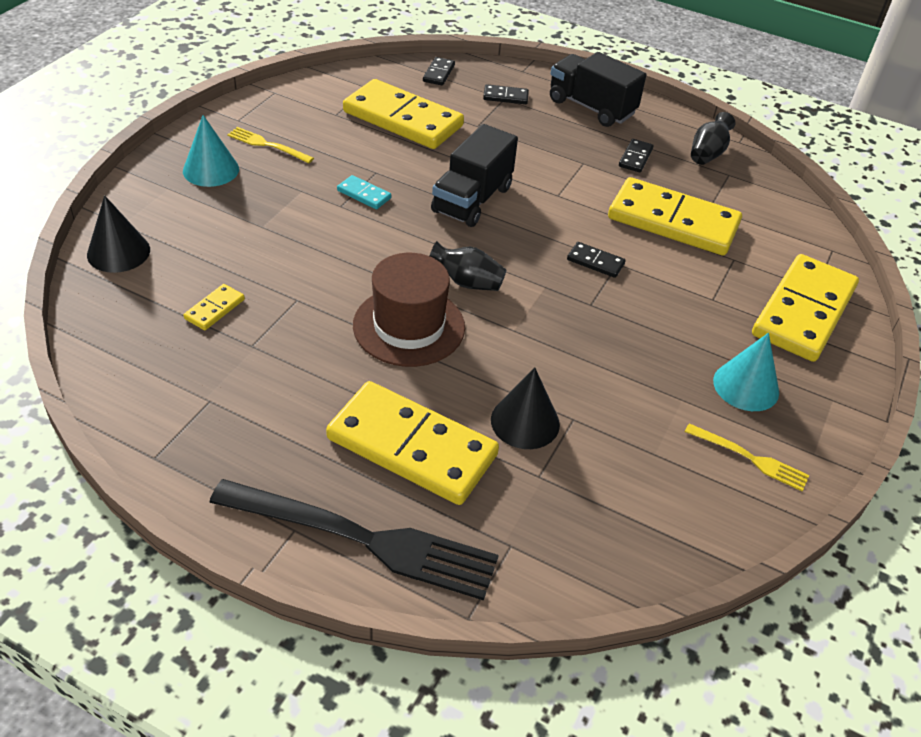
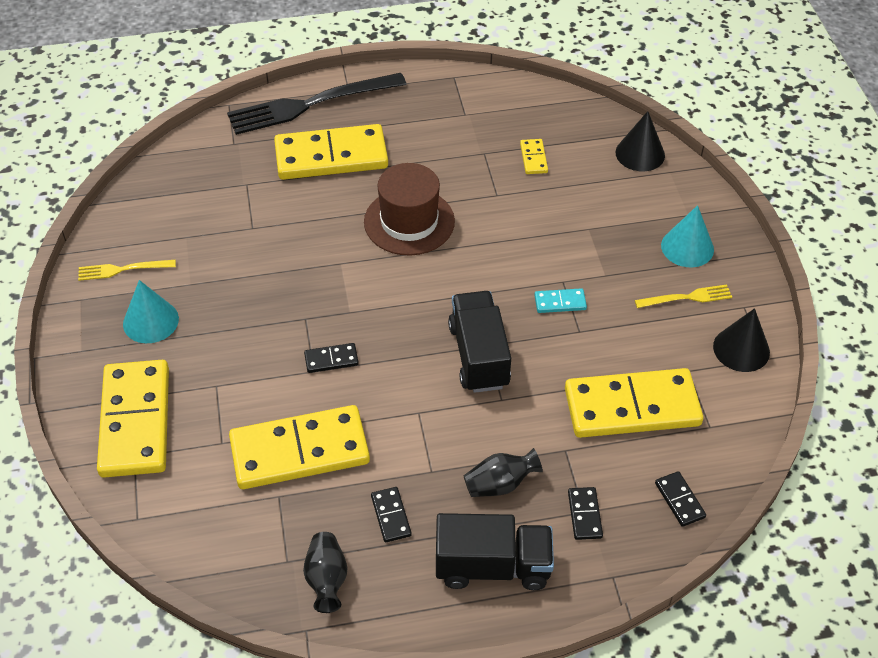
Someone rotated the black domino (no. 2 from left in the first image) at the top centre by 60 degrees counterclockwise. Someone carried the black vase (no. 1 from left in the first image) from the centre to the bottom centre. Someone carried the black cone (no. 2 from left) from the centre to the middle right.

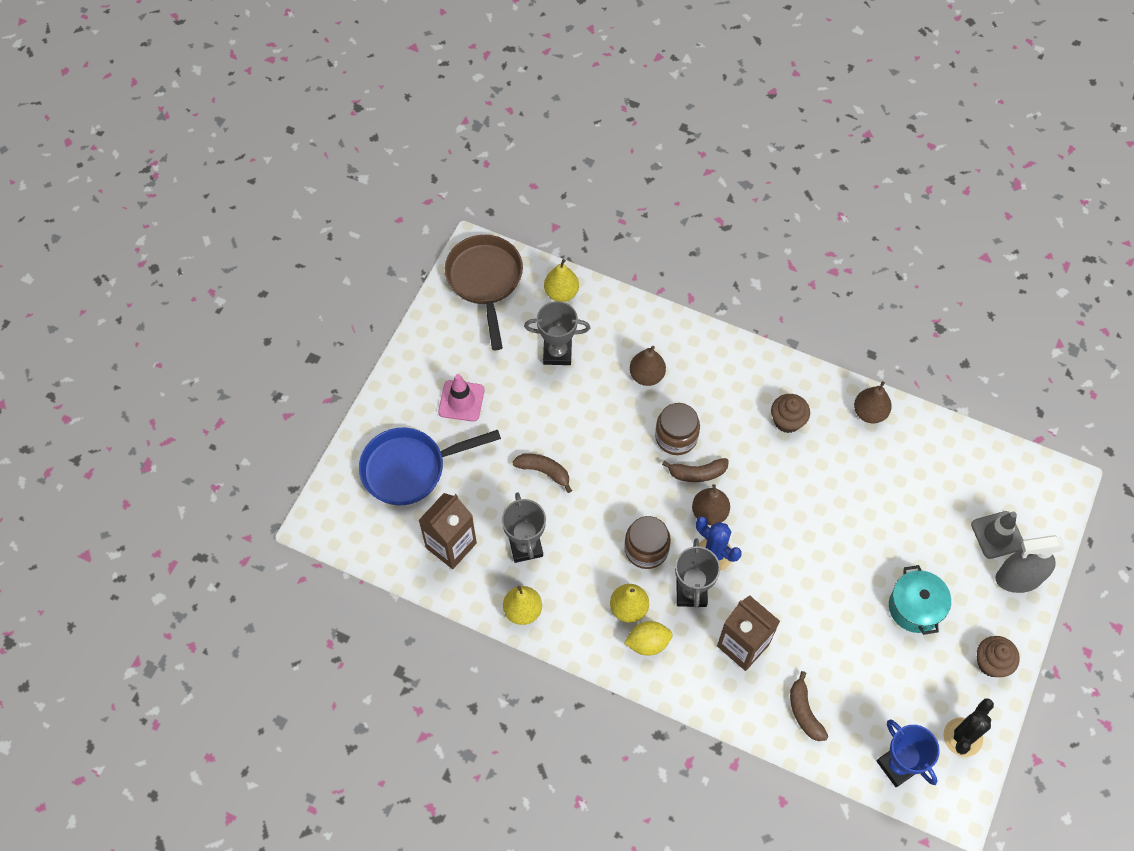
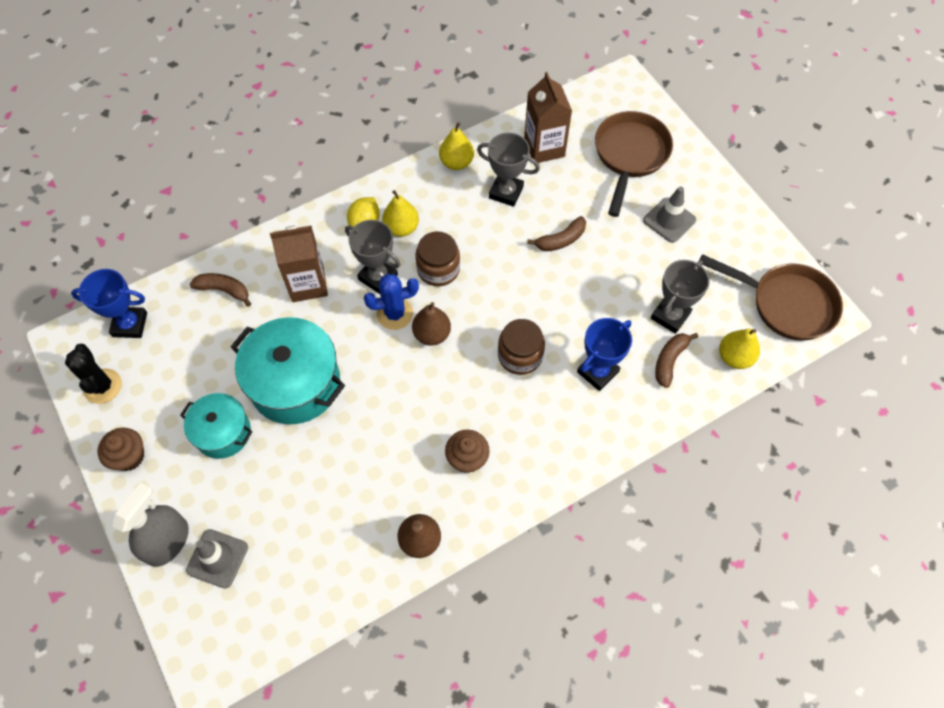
Someone swapped the brown pear (no. 1 from left) at the centre for the blue trophy (no. 2 from left) at the centre. Someone repainted the pink traffic cone at the centre, which became the grey traffic cone (no. 2 from left) at the top right. Someone repainted the blue pan at the centre, which became the brown pan (no. 1 from left) at the top right. Someone carried the brown banana (no. 2 from left in the first image) from the centre to the middle right. Someone put down the turquoise pot (no. 2 from left) at the middle left.

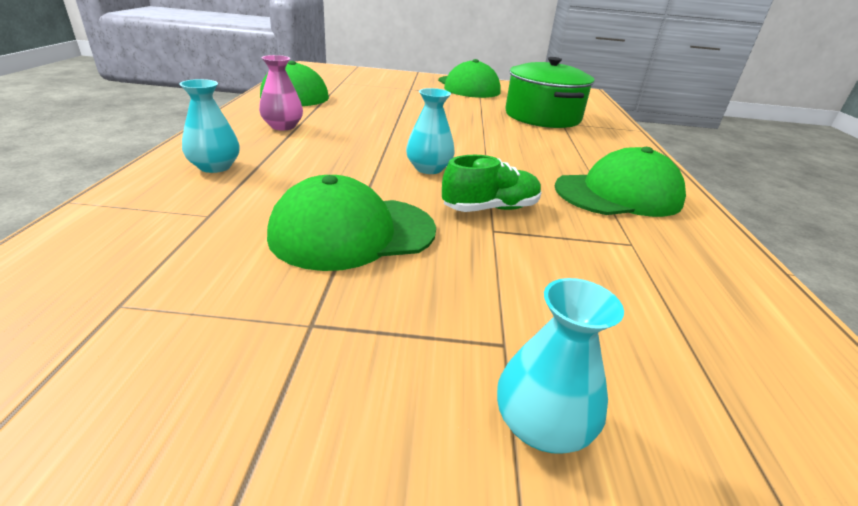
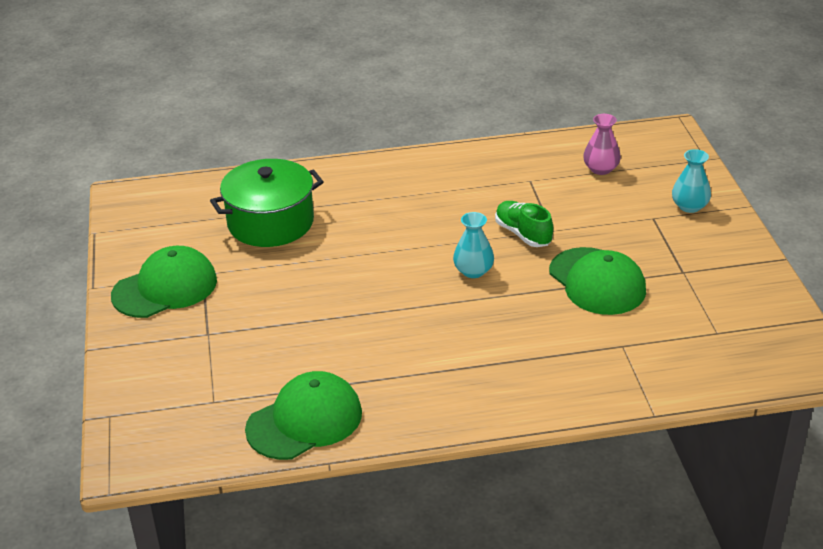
Someone carried the pink vase from the top left to the top right. Someone took away the turquoise vase (no. 1 from left) at the top left. Someone took away the green cap (no. 4 from left) at the middle right.

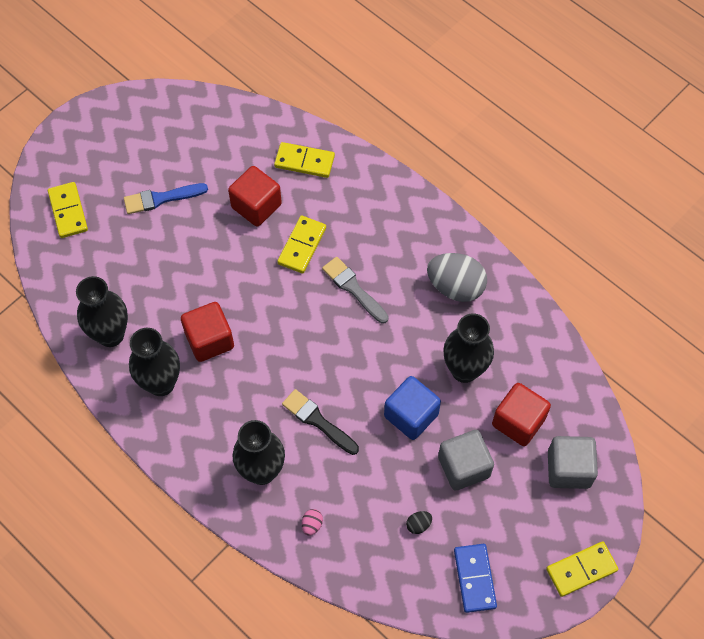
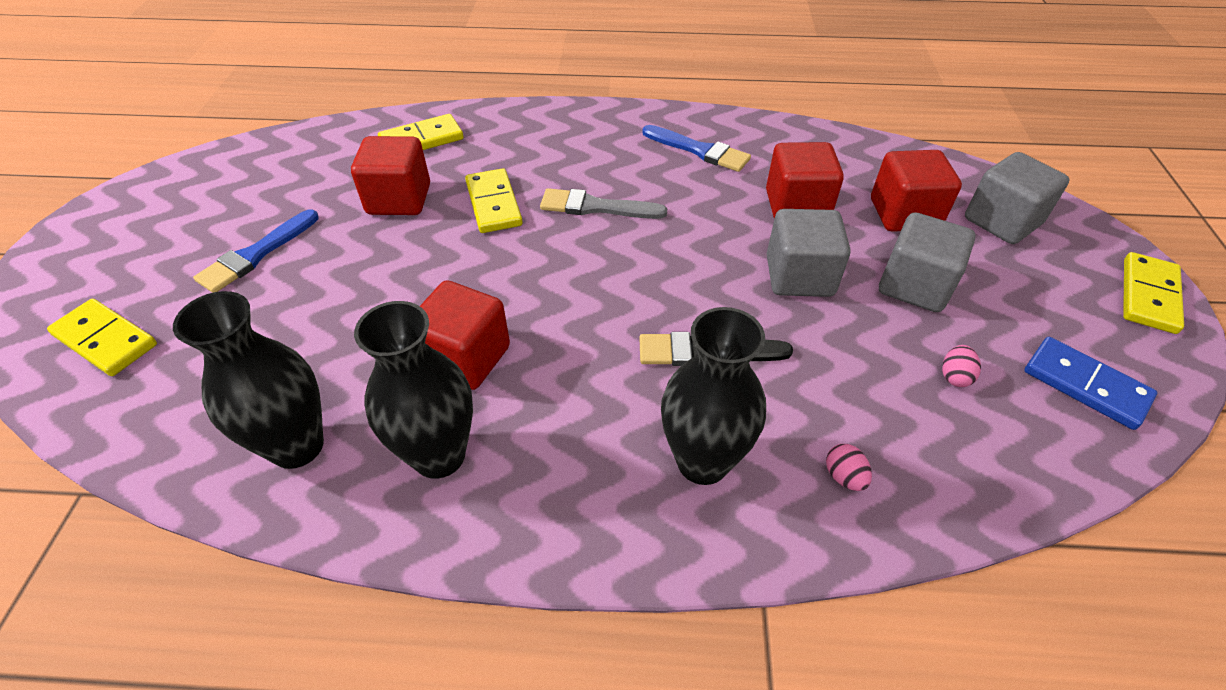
Someone swapped the grey egg at the centre for the blue brush (no. 2 from left) at the top centre. Someone swapped the black vase (no. 4 from left) at the centre for the red cube (no. 3 from left) at the top centre. Someone repainted the blue cube at the centre, which became the grey cube (no. 1 from left) at the centre. Someone repainted the black egg at the bottom centre, which became the pink egg (no. 2 from left) at the middle right.

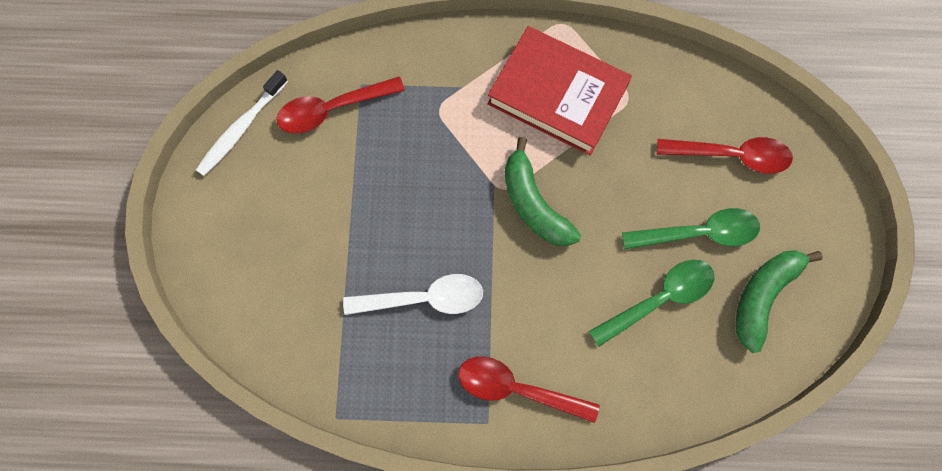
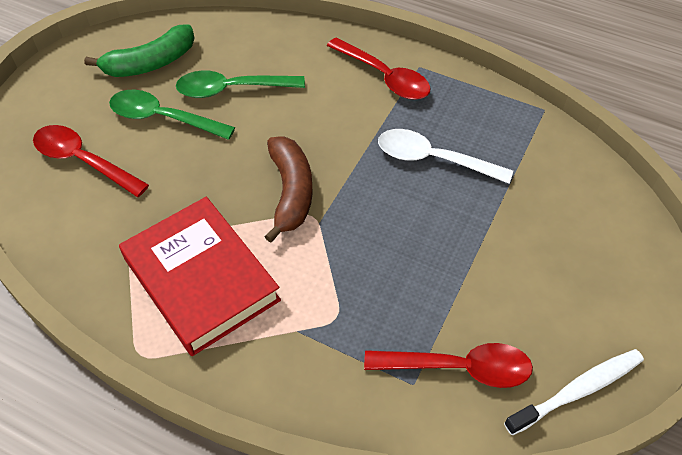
Someone repainted the green banana (no. 1 from left) at the centre, which became the brown banana at the centre.

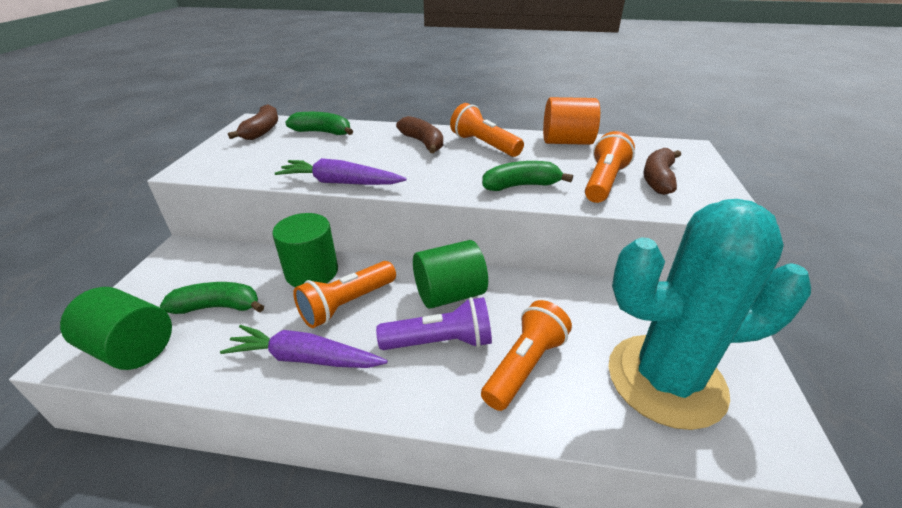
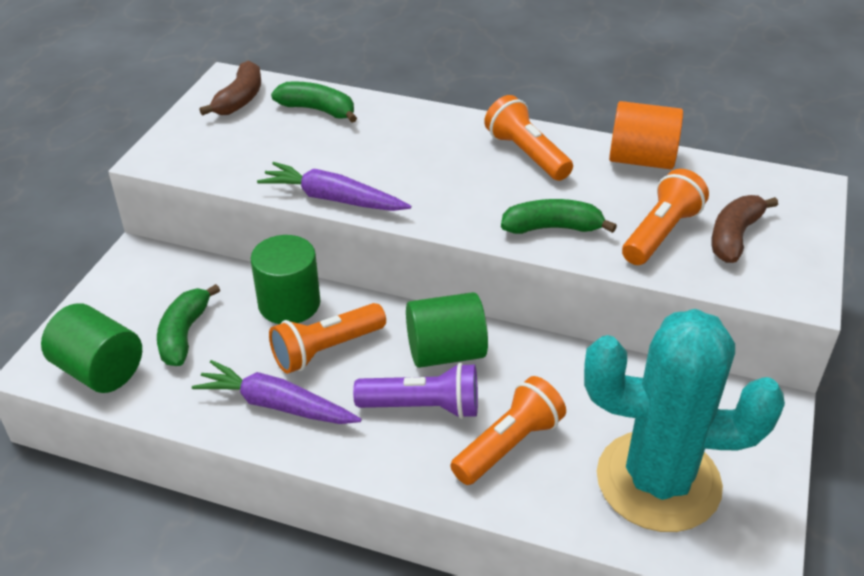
Someone took away the brown banana (no. 2 from left) at the top centre. Someone rotated the green banana (no. 1 from left) at the middle left by 90 degrees counterclockwise.

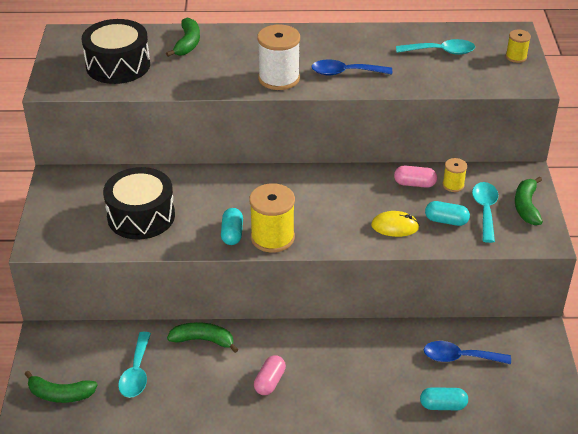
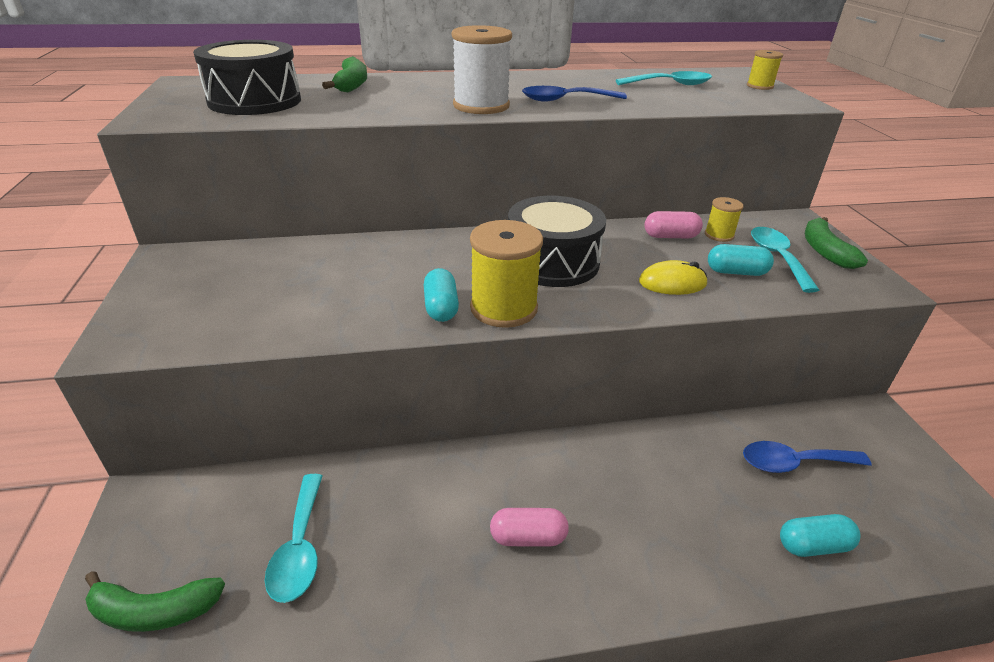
Someone carried the black drum (no. 2 from left) from the middle left to the centre. Someone took away the green banana (no. 3 from left) at the bottom centre. Someone rotated the pink capsule (no. 1 from left) at the bottom centre by 75 degrees clockwise.

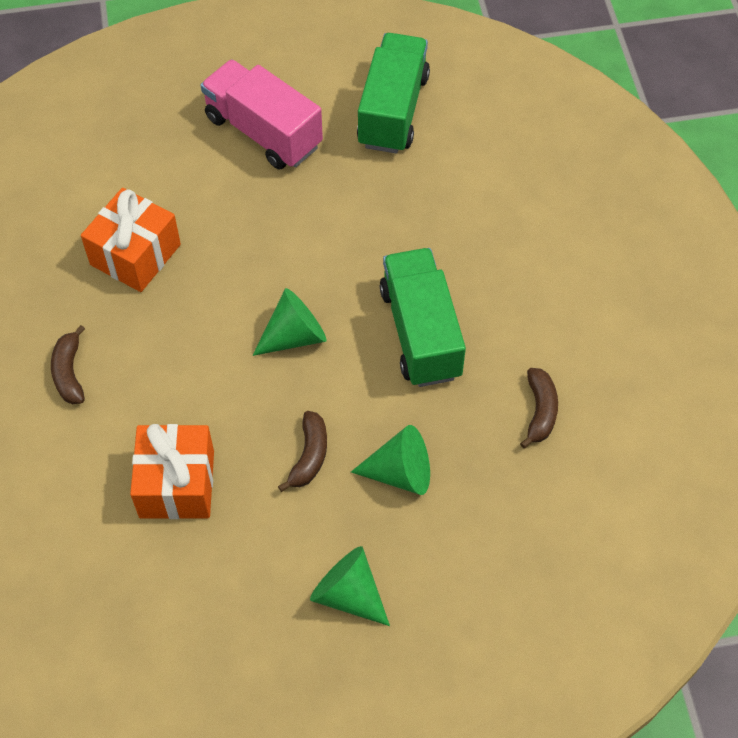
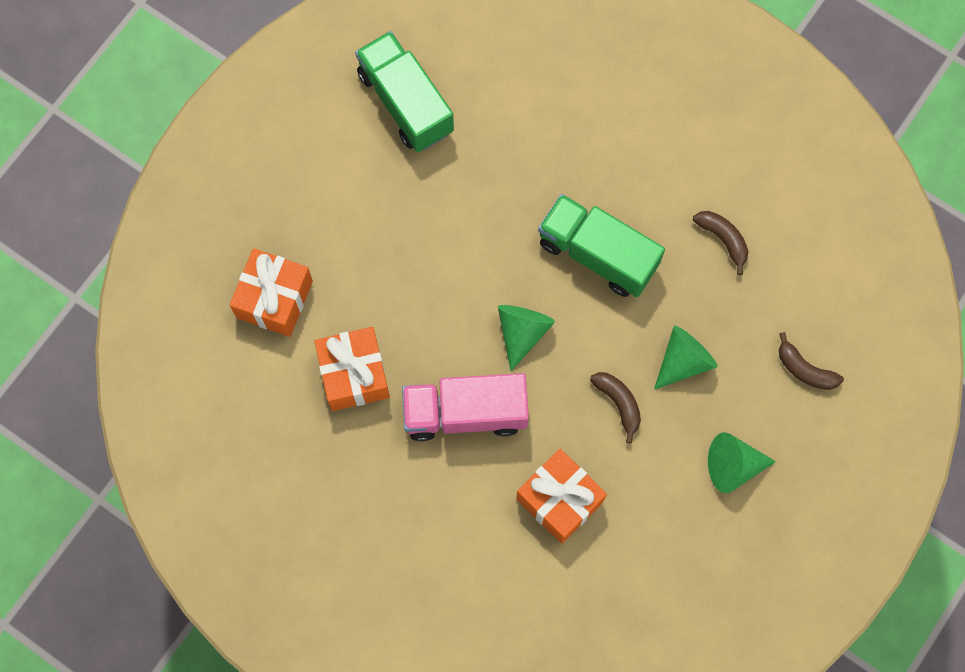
Someone carried the pink truck from the top centre to the centre. Someone carried the brown banana (no. 1 from left in the first image) from the middle left to the middle right. Someone put down the orange gift (no. 1 from left) at the middle left.

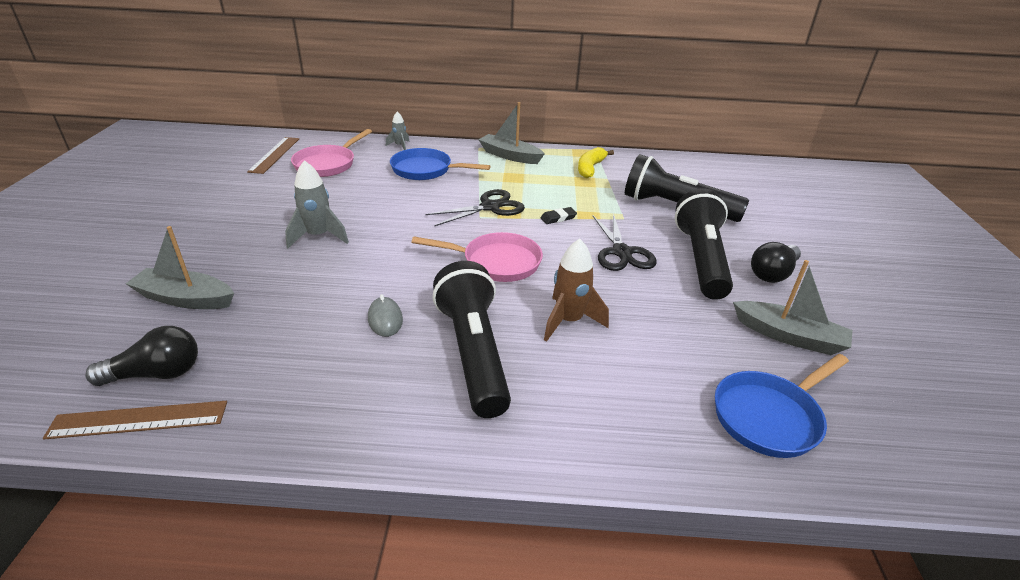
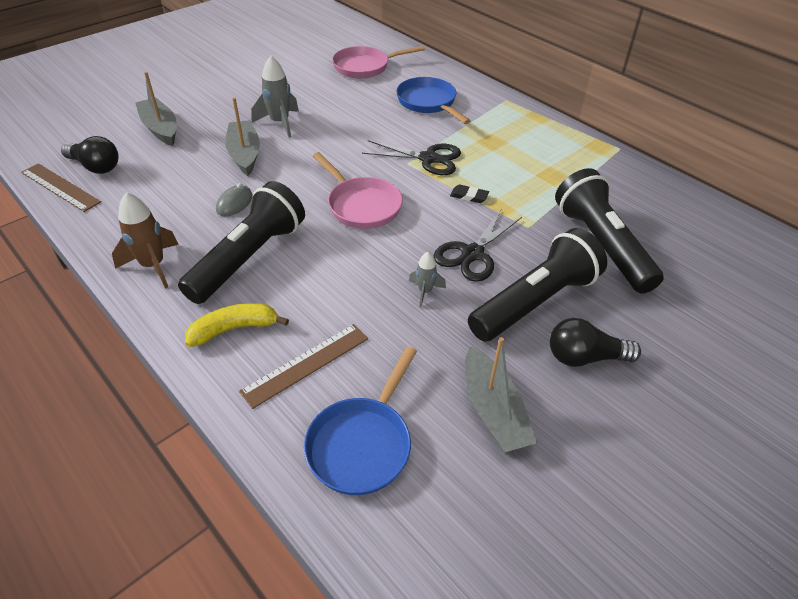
Someone carried the grey boat (no. 2 from left) from the top centre to the top left. Someone carried the grey rocket (no. 2 from left) from the top centre to the centre. Someone carried the brown ruler (no. 2 from left) from the top left to the centre. Someone carried the yellow banana from the top centre to the middle left. Someone carried the brown rocket from the centre to the middle left. Someone rotated the blue pan (no. 2 from left in the first image) at the bottom right by 75 degrees counterclockwise.

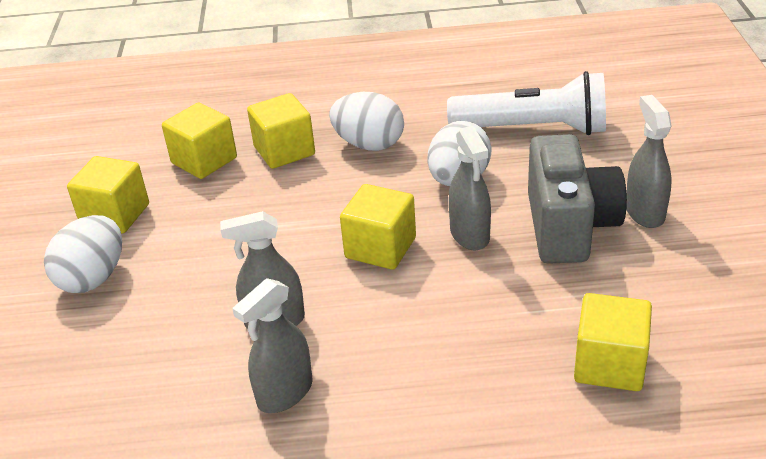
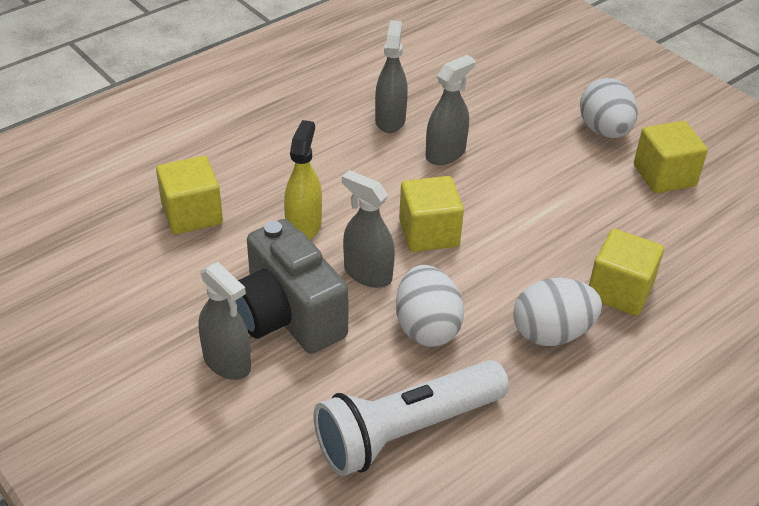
Someone took away the yellow cube (no. 2 from left) at the top left. Someone put down the yellow spray bottle at the centre.

